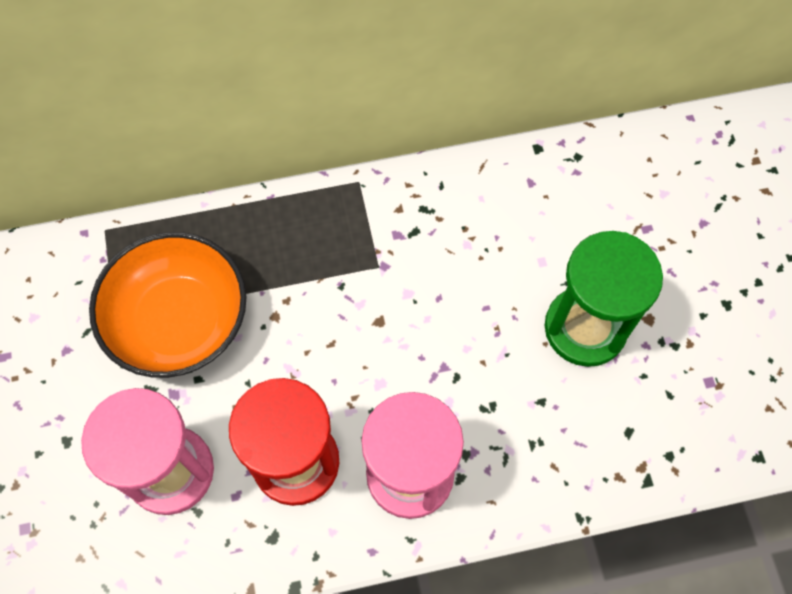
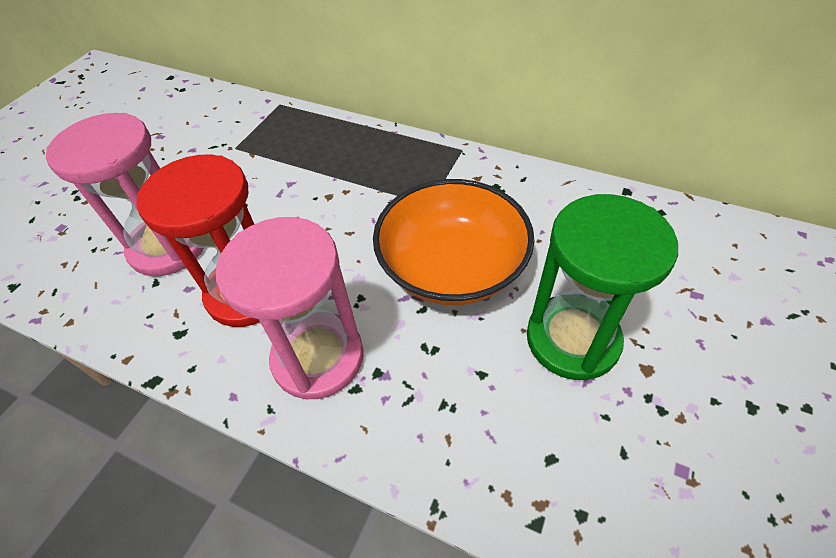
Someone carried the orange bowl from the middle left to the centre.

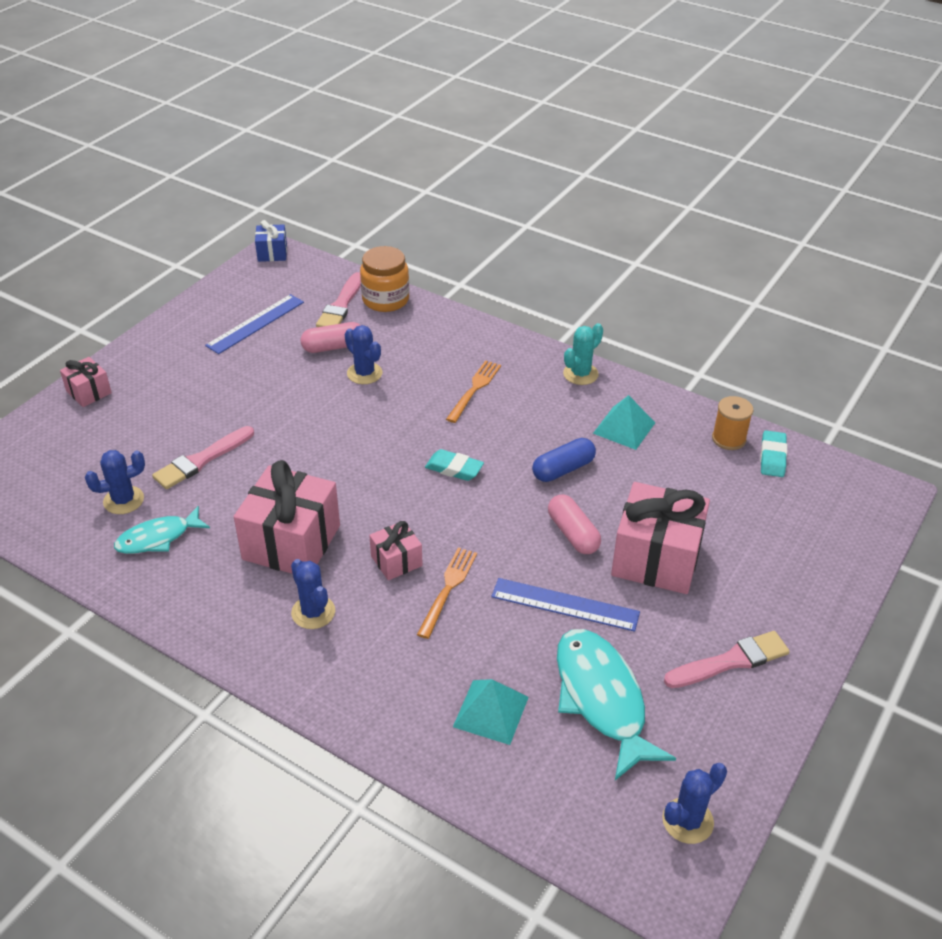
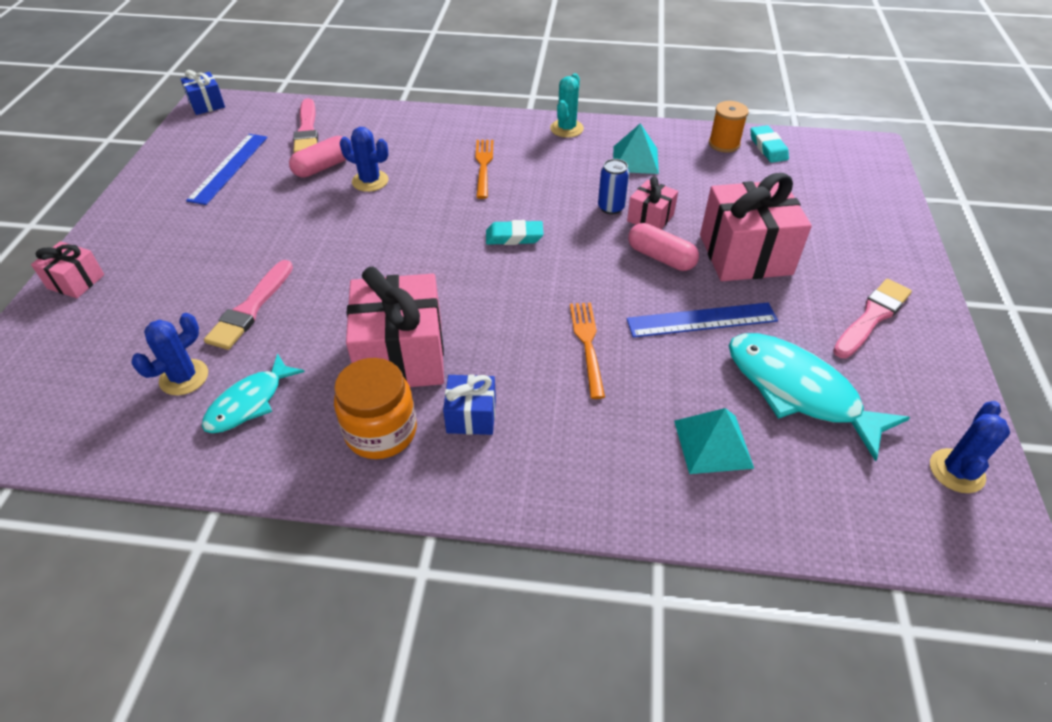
Someone carried the orange jar from the top centre to the centre. Someone swapped the blue capsule at the centre for the blue can at the top centre. Someone carried the pink gift (no. 3 from left) from the centre to the top centre. Someone swapped the blue cactus (no. 2 from left) at the middle left for the blue gift (no. 2 from left) at the centre.

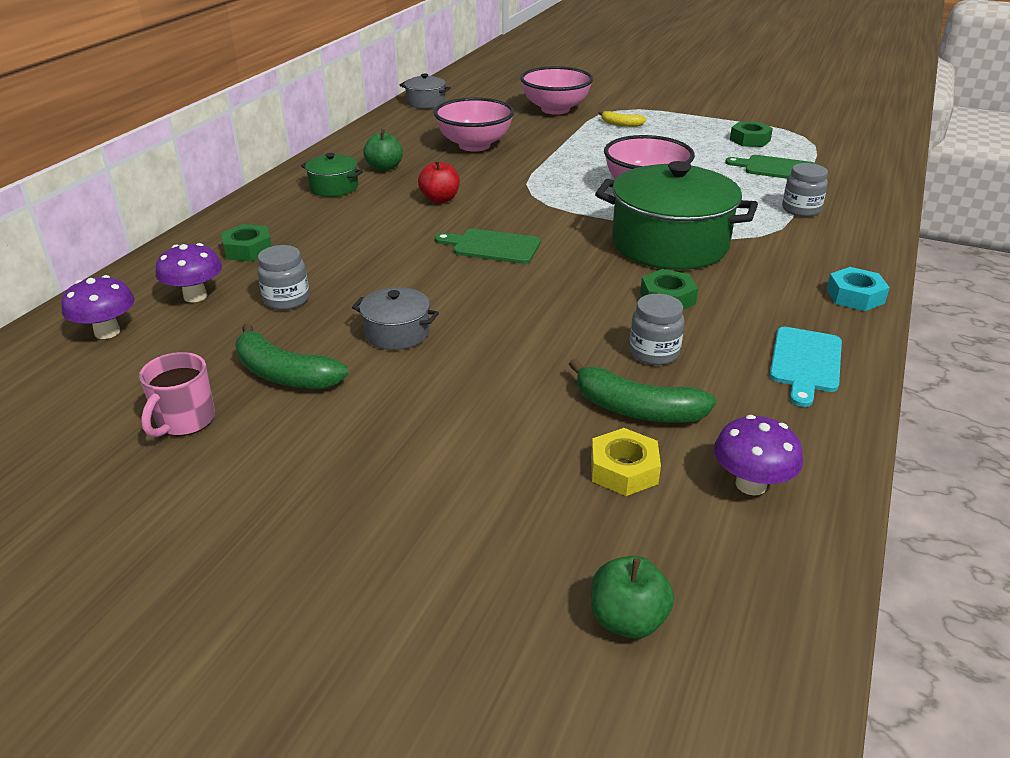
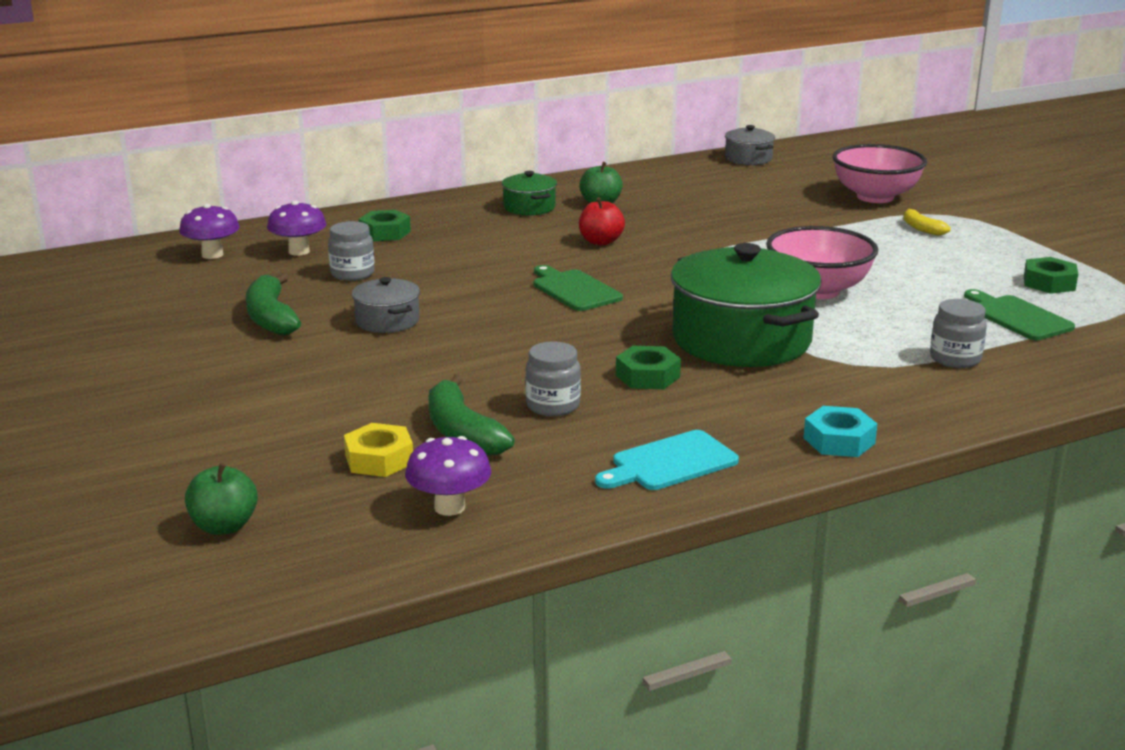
Someone took away the pink bowl (no. 1 from left) at the top centre. Someone took away the pink mug at the middle left.

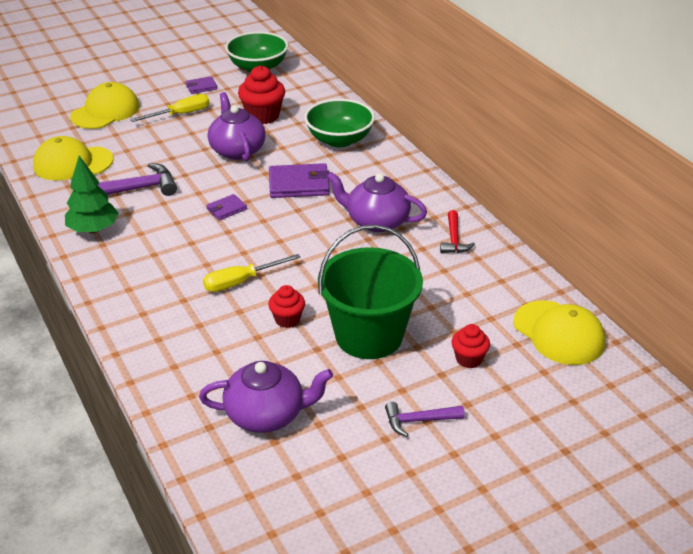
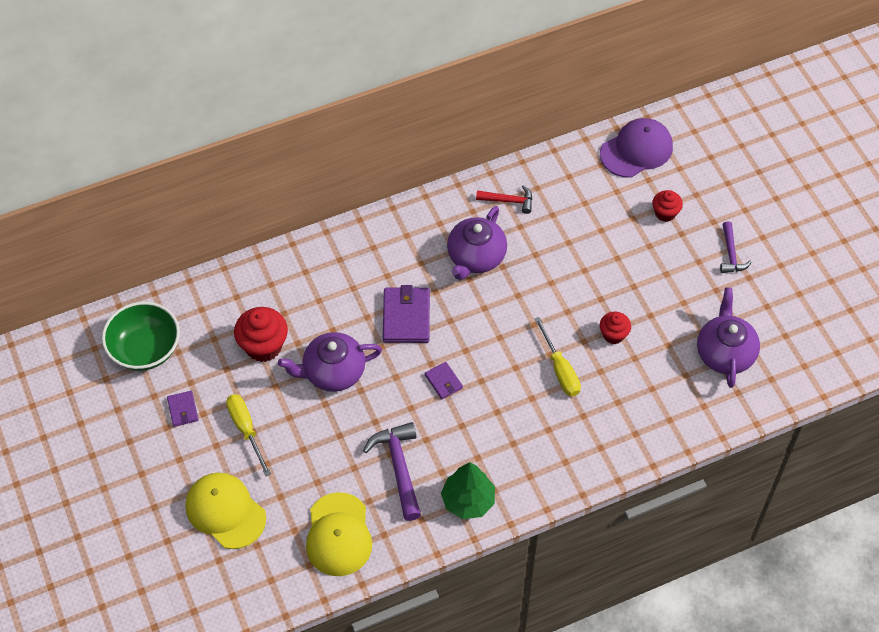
Someone took away the green bowl (no. 2 from left) at the top centre. Someone took away the green bucket at the centre. Someone repainted the yellow cap (no. 3 from left) at the middle right, which became the purple cap at the top right.

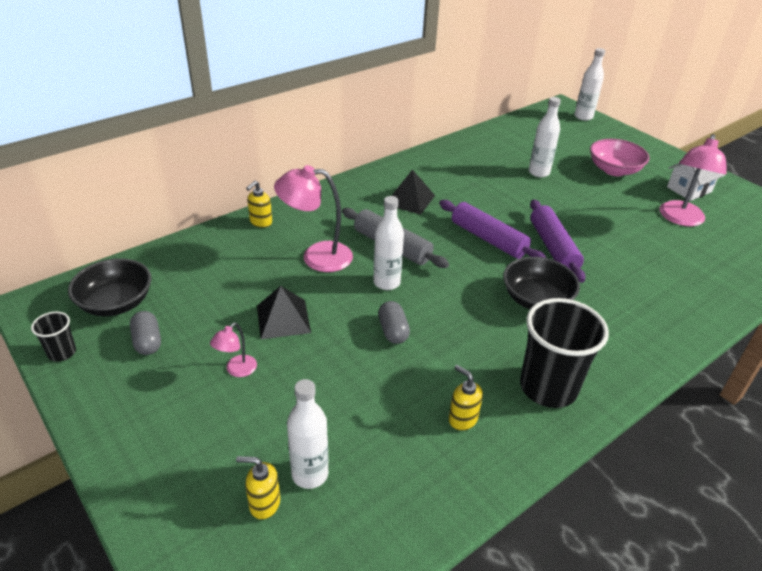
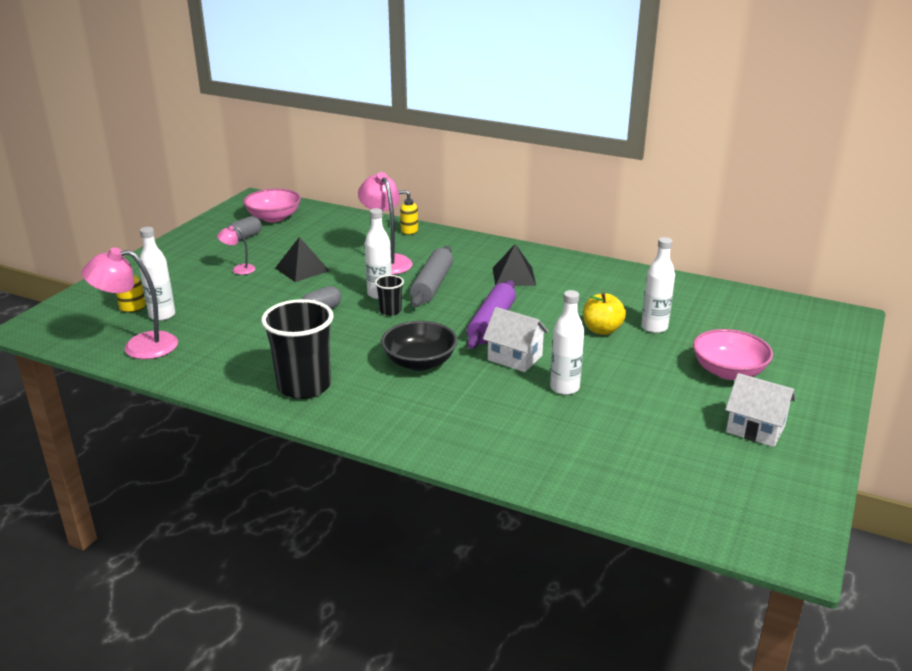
Someone carried the white bottle (no. 4 from left in the first image) from the top right to the centre. Someone carried the pink lamp (no. 3 from left in the first image) from the top right to the middle left. Someone swapped the purple rolling pin (no. 2 from left) at the middle right for the white house (no. 1 from left) at the centre. Someone repainted the black bowl (no. 1 from left) at the middle left, which became the pink bowl (no. 1 from left) at the top left. Someone carried the black cup (no. 1 from left in the first image) from the middle left to the centre. Someone took away the yellow soap dispenser (no. 3 from left) at the bottom centre. Someone put down the yellow apple at the centre.

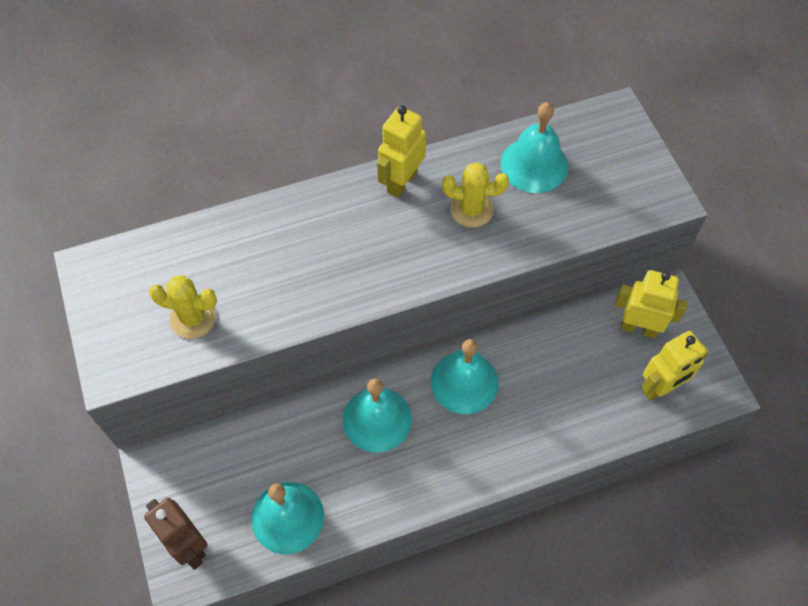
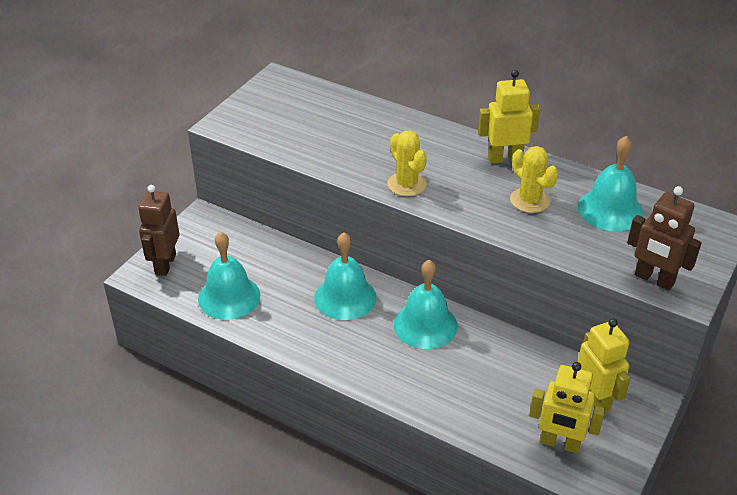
Someone carried the yellow cactus (no. 1 from left) from the middle left to the top centre. Someone put down the brown robot (no. 2 from left) at the middle right.

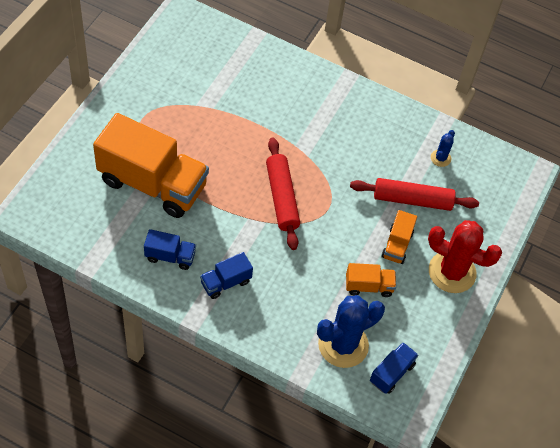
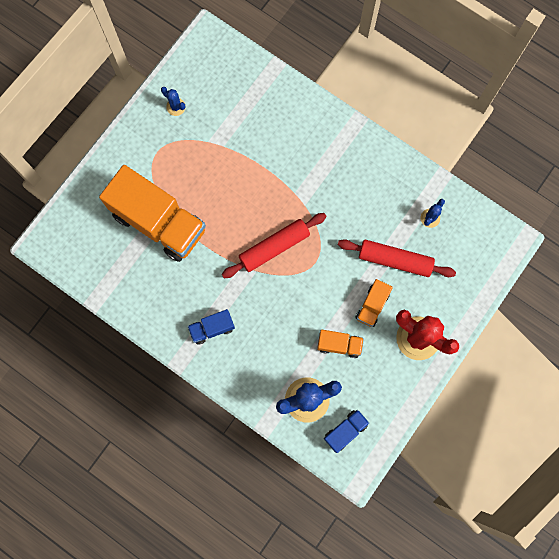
Someone rotated the red rolling pin (no. 1 from left) at the centre by 60 degrees clockwise. Someone took away the blue truck (no. 1 from left) at the middle left. Someone put down the blue cactus (no. 1 from left) at the top left.

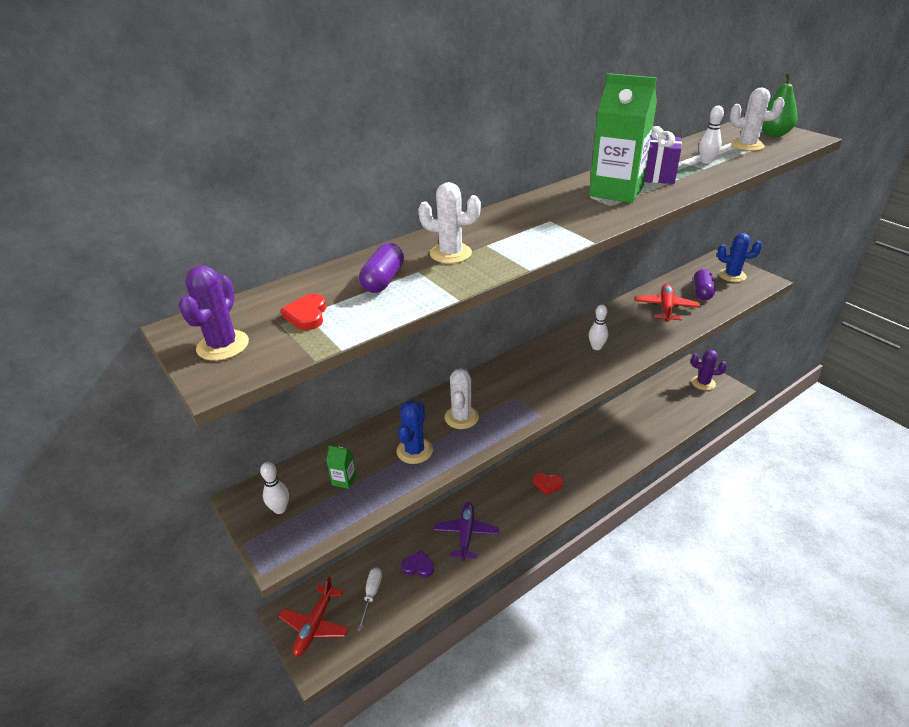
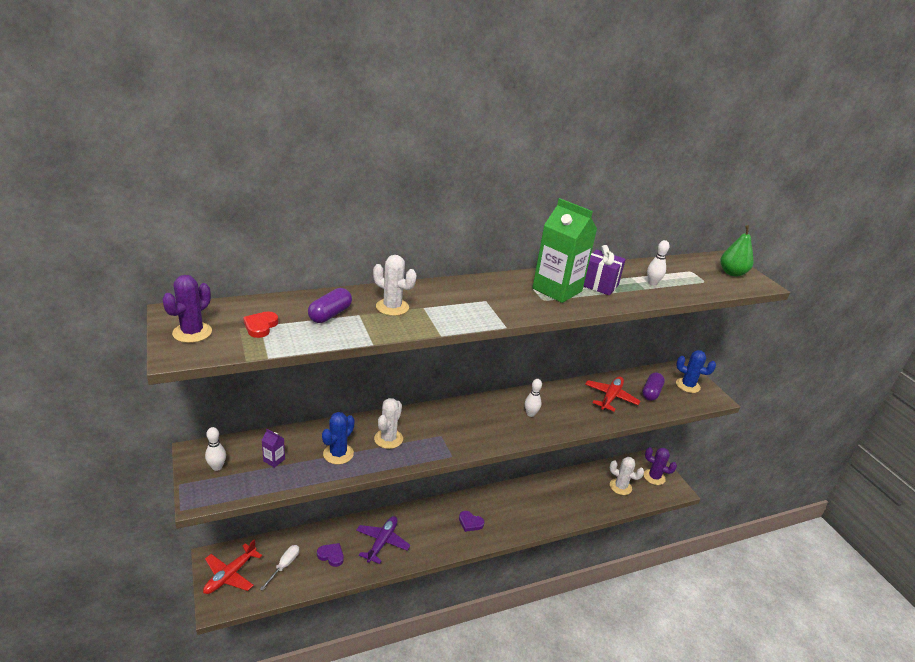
Someone carried the white cactus (no. 3 from left) from the top right to the bottom right. Someone repainted the green carton (no. 1 from left) at the centre, which became the purple carton at the bottom left. Someone repainted the red heart (no. 2 from left) at the centre, which became the purple heart (no. 2 from left) at the bottom centre.

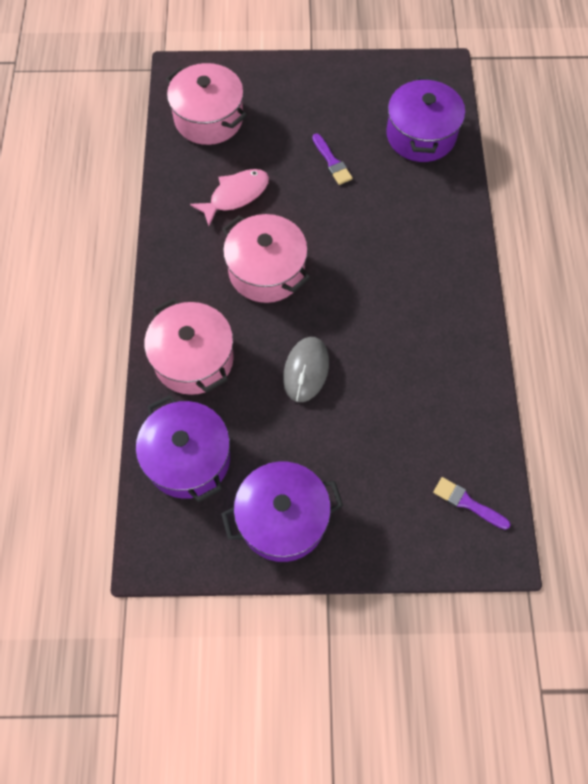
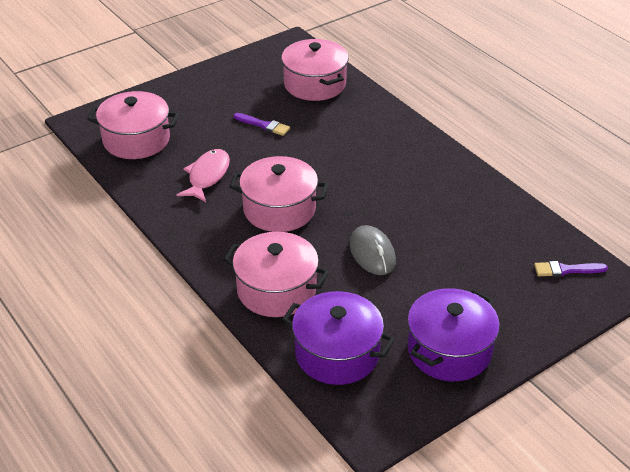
Someone repainted the purple pot (no. 3 from left) at the top right, which became the pink pot (no. 4 from left) at the top centre.

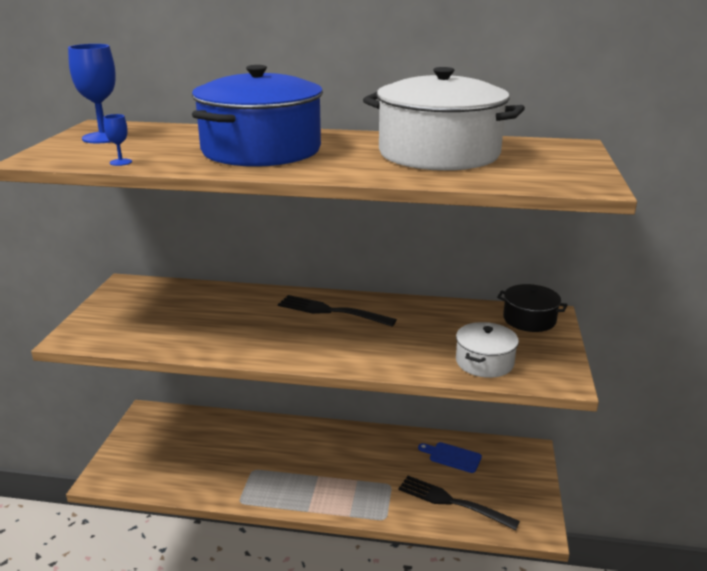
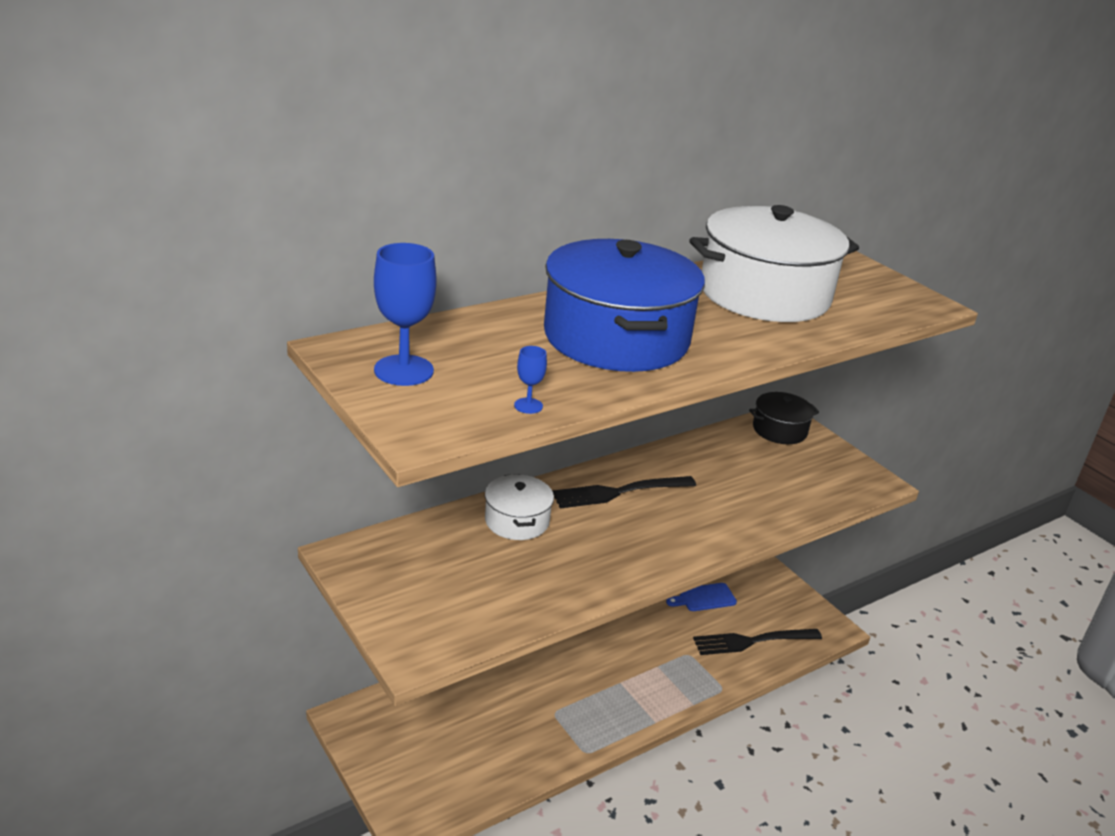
Someone carried the white pot (no. 2 from left in the first image) from the middle right to the centre.

